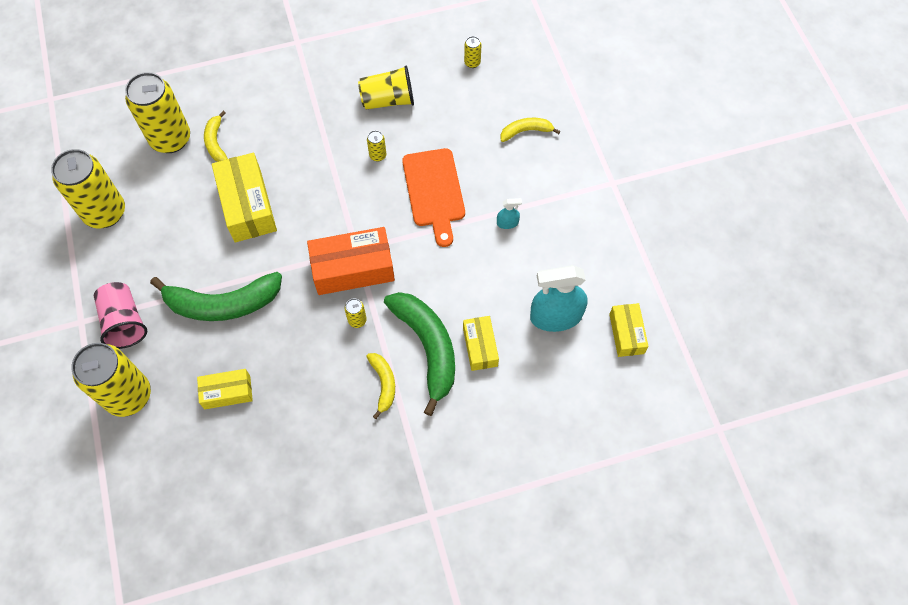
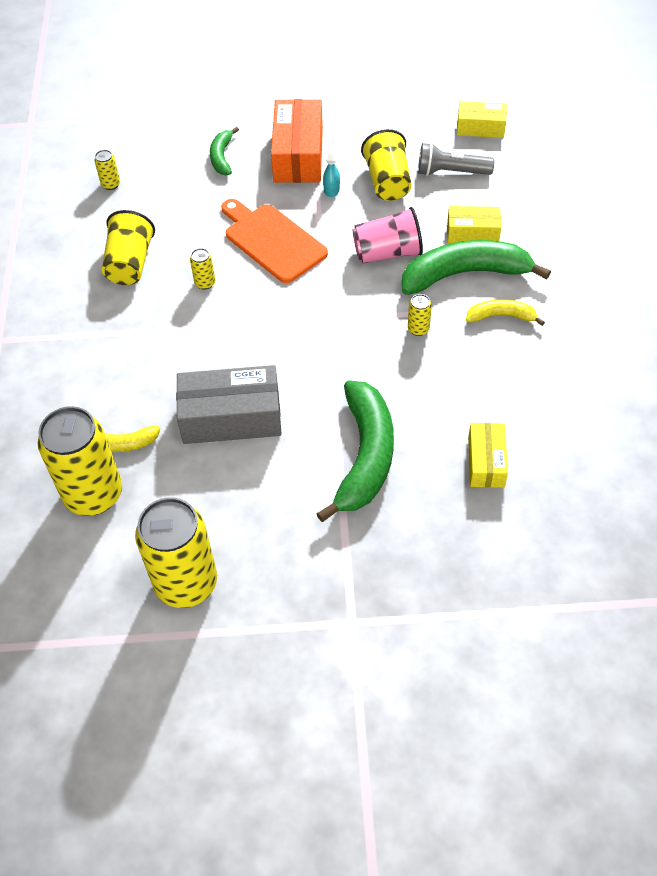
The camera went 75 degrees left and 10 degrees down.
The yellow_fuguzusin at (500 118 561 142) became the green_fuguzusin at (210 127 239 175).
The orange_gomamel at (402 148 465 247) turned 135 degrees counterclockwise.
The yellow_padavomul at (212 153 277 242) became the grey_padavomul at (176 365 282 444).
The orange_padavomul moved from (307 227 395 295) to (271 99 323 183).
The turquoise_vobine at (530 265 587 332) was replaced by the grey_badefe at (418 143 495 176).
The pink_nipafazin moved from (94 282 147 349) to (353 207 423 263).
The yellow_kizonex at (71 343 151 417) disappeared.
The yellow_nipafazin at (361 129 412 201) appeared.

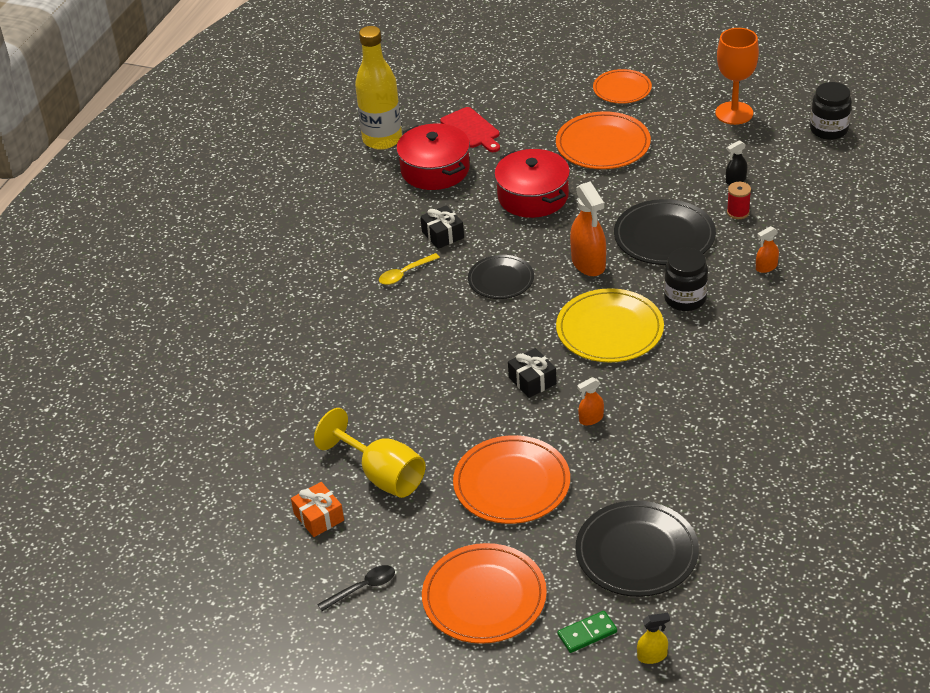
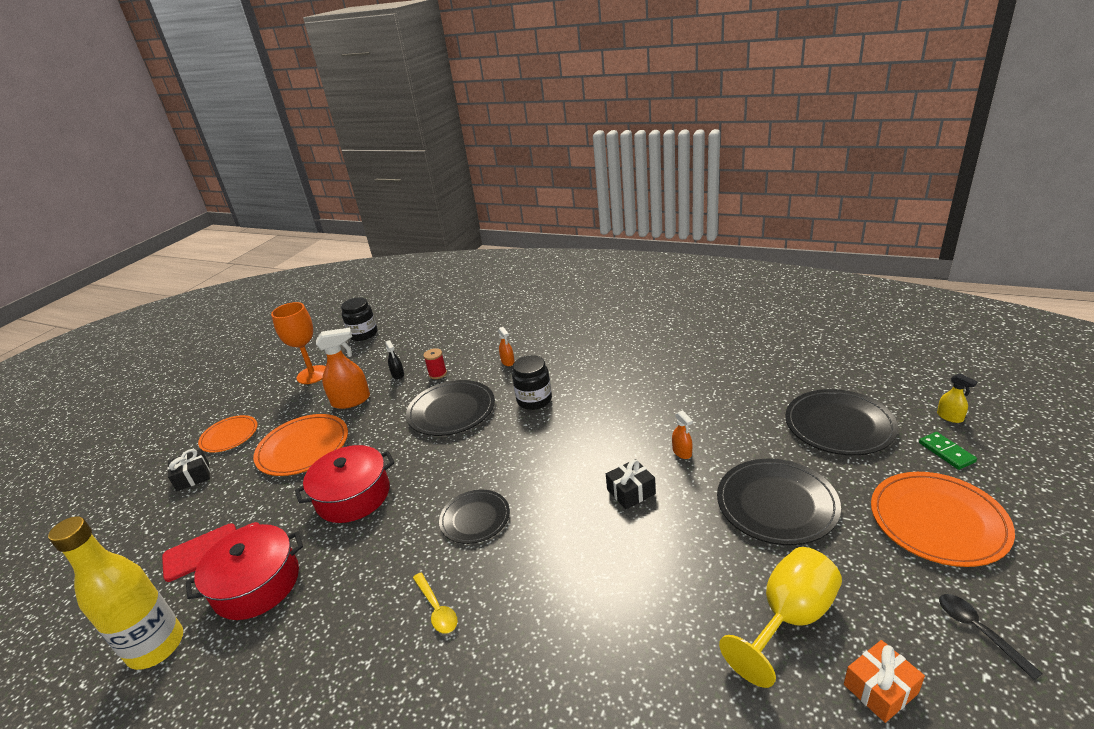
The camera went 85 degrees left and 10 degrees down.
The orange_vobine moved from (570 181 606 276) to (316 328 370 409).
The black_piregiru moved from (420 205 464 249) to (167 449 210 491).
The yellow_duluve at (556 288 664 362) disappeared.
The orange_duluve at (453 435 570 524) became the black_duluve at (717 459 841 545).
The yellow_vobine at (637 613 670 664) turned 150 degrees clockwise.

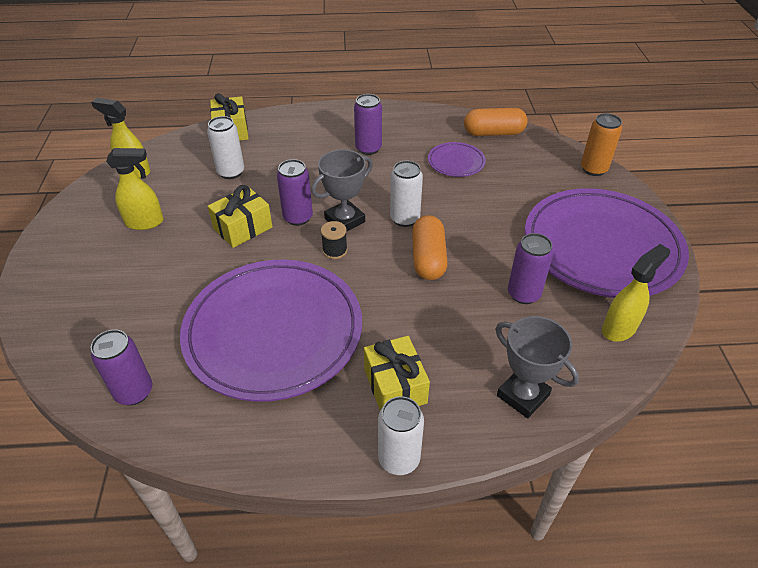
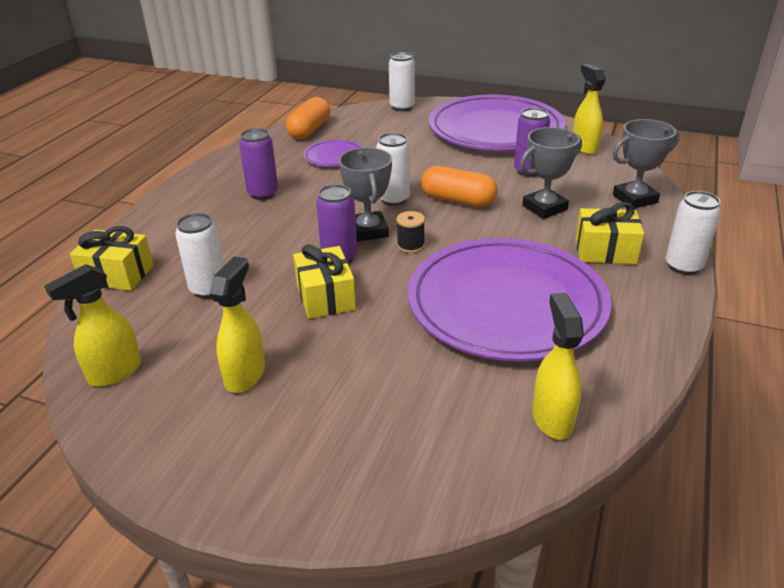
The camera went 65 degrees left and 10 degrees down.
The orange_kizonex at (581 113 622 176) became the white_kizonex at (389 52 415 111).
The purple_kizonex at (91 329 152 405) was replaced by the yellow_vobine at (532 293 584 440).
The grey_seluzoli at (520 127 582 219) appeared.

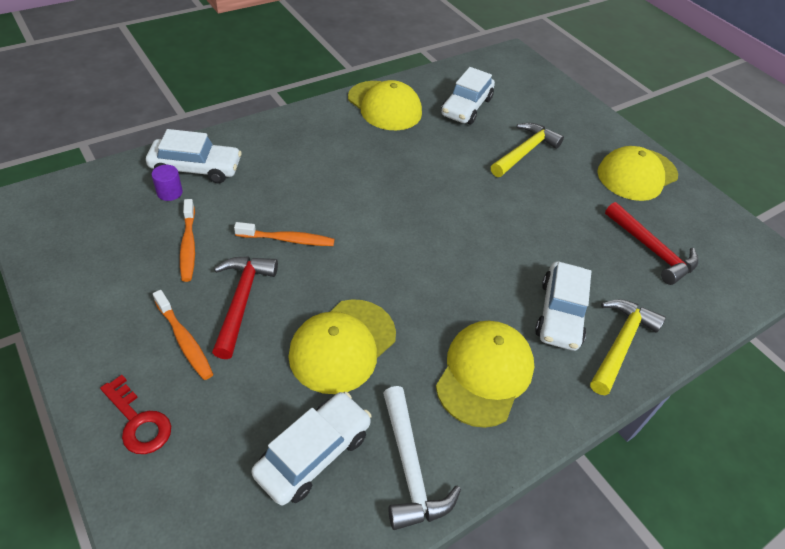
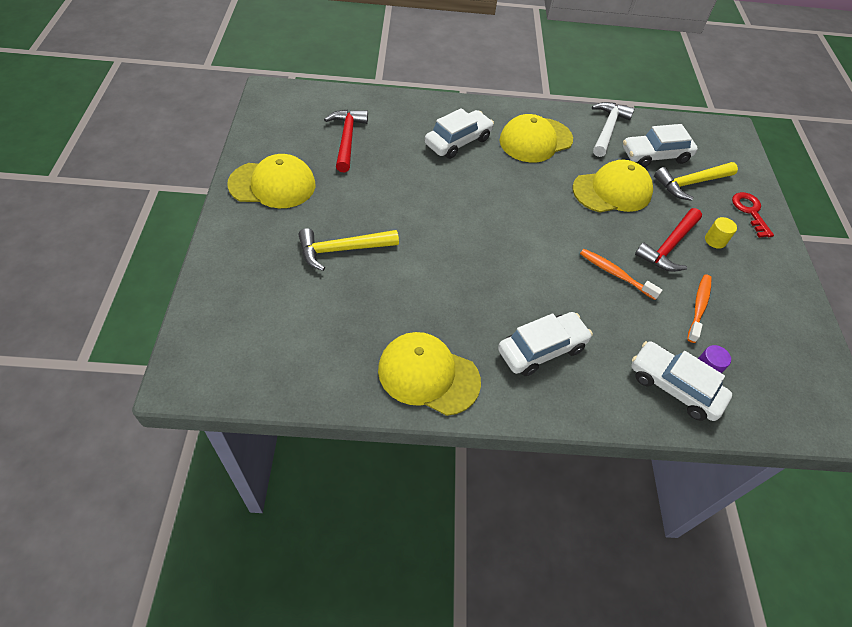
The camera went 145 degrees left and 5 degrees up.
The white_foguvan moved from (441 67 495 124) to (498 312 593 376).
The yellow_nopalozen at (348 80 422 130) turned 60 degrees counterclockwise.
The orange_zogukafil at (153 290 213 380) was replaced by the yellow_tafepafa at (705 217 737 249).
The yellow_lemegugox moved from (590 299 666 395) to (654 162 738 201).

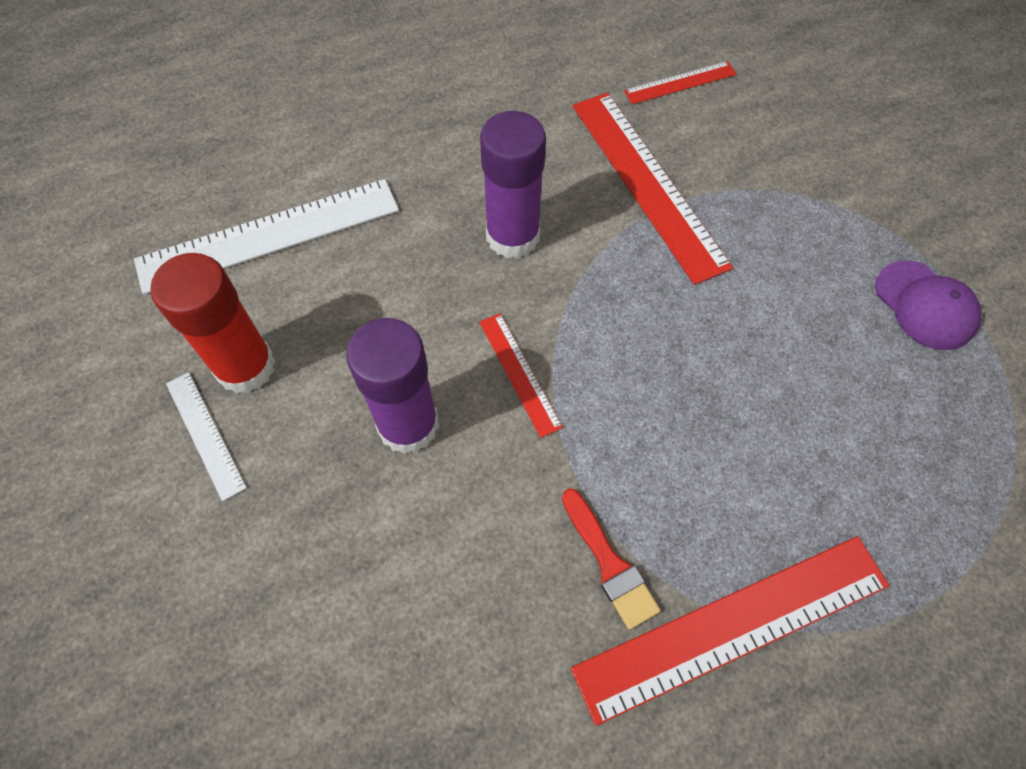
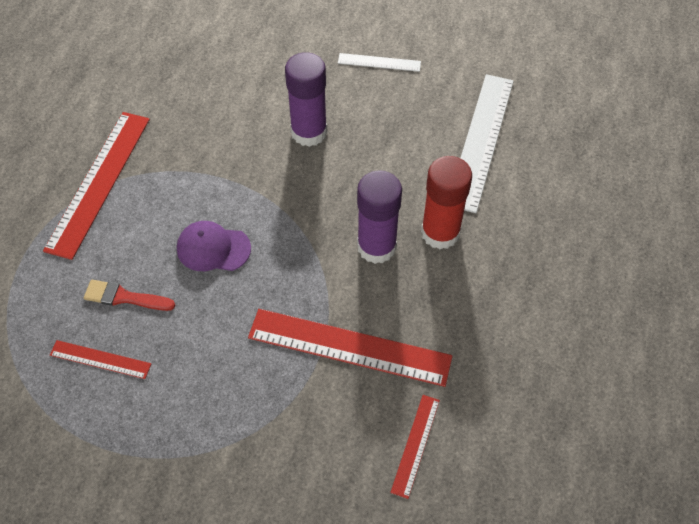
The camera went 130 degrees right and 5 degrees down.
The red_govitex moved from (150 253 276 394) to (421 156 472 249).
The purple_nopalozen moved from (875 260 982 350) to (177 221 251 271).
The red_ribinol moved from (479 313 563 438) to (50 340 151 379).
The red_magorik moved from (562 488 661 630) to (84 280 175 311).

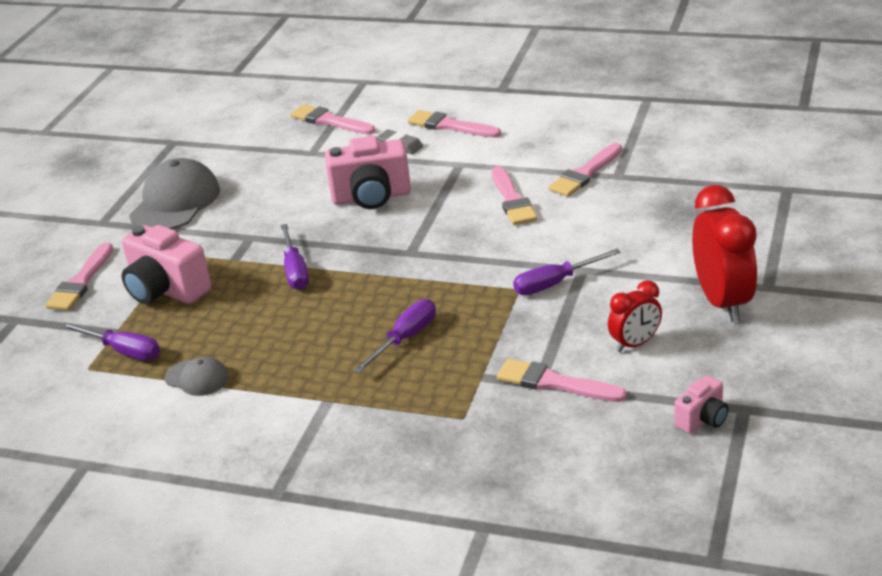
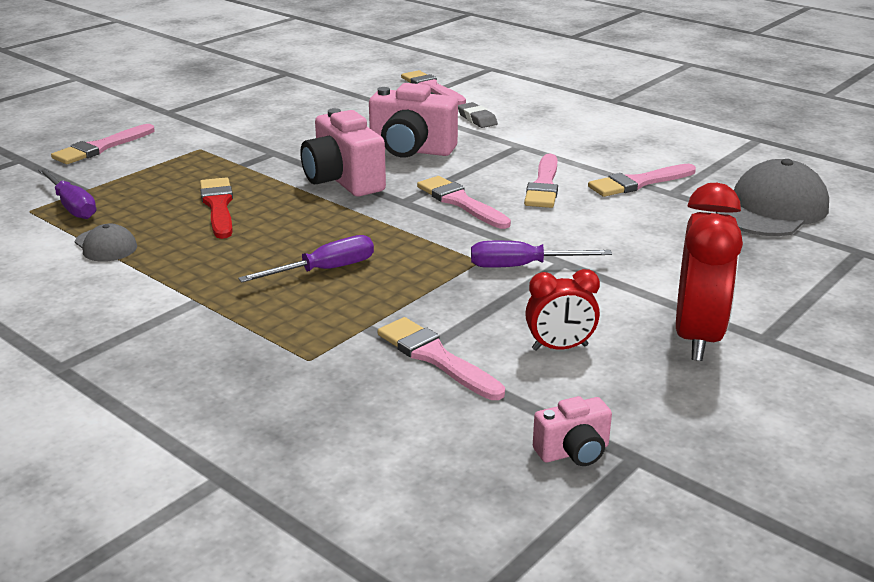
The camera went 20 degrees right and 5 degrees down.
The pink_magorik moved from (408 110 501 137) to (417 176 511 229).
The grey_nopalozen moved from (129 158 220 229) to (716 159 829 236).
The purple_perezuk at (281 224 309 290) disappeared.
The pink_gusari moved from (122 225 211 304) to (300 108 386 196).
The red_magorik at (200 177 233 239) appeared.

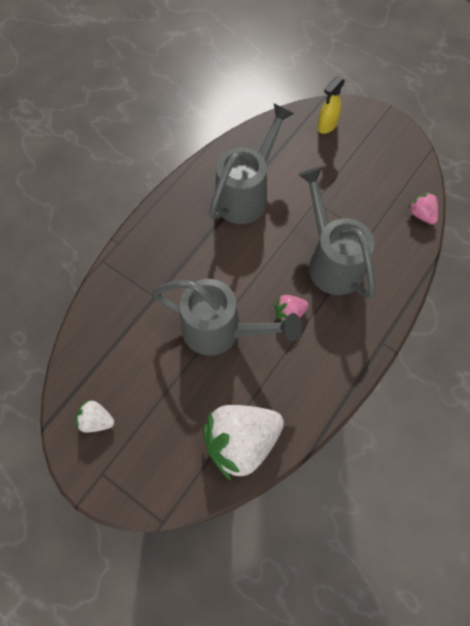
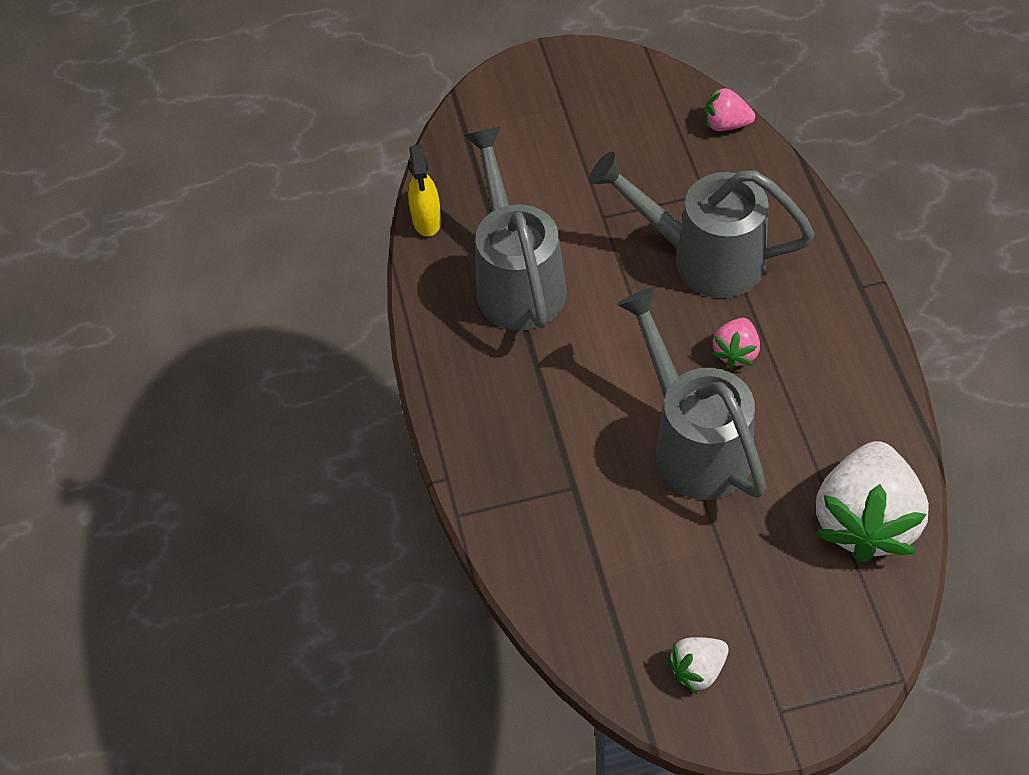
The camera went 45 degrees left and 10 degrees down.
The yellow_vobine moved from (317 76 345 134) to (408 144 441 236).
The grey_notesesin at (153 279 302 356) turned 90 degrees counterclockwise.

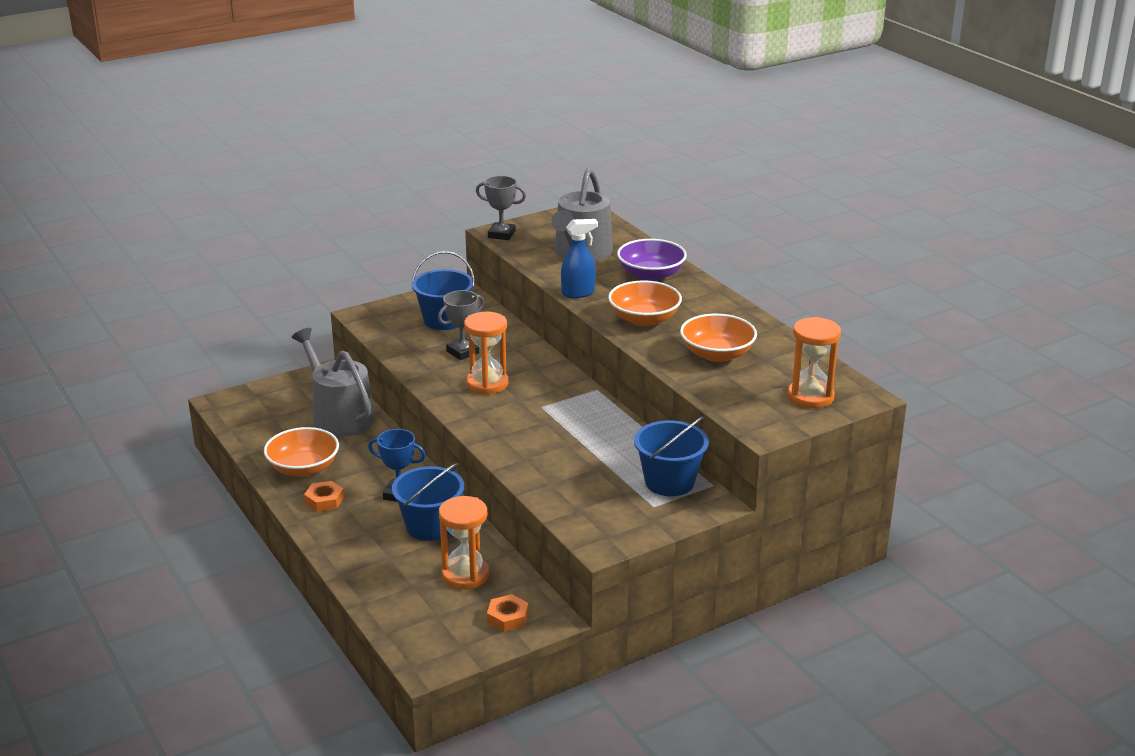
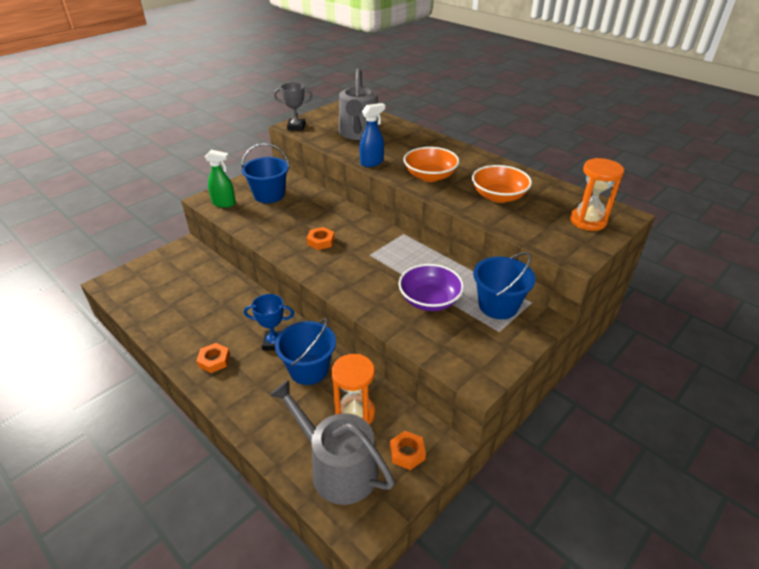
The camera went 15 degrees left and 10 degrees up.
The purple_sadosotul moved from (617 239 687 281) to (399 264 464 311).
The grey_seluzoli at (438 290 484 360) disappeared.
The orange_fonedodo at (464 312 508 395) was replaced by the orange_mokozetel at (307 227 335 250).
The grey_notesesin moved from (291 328 375 437) to (270 380 395 505).
The orange_sadosotul at (264 427 339 477) disappeared.
The green_vobine at (205 150 236 208) appeared.

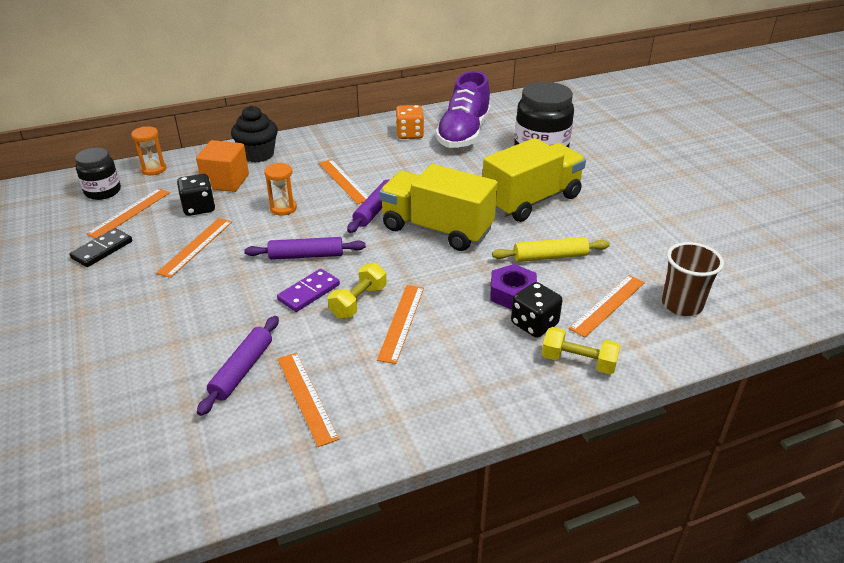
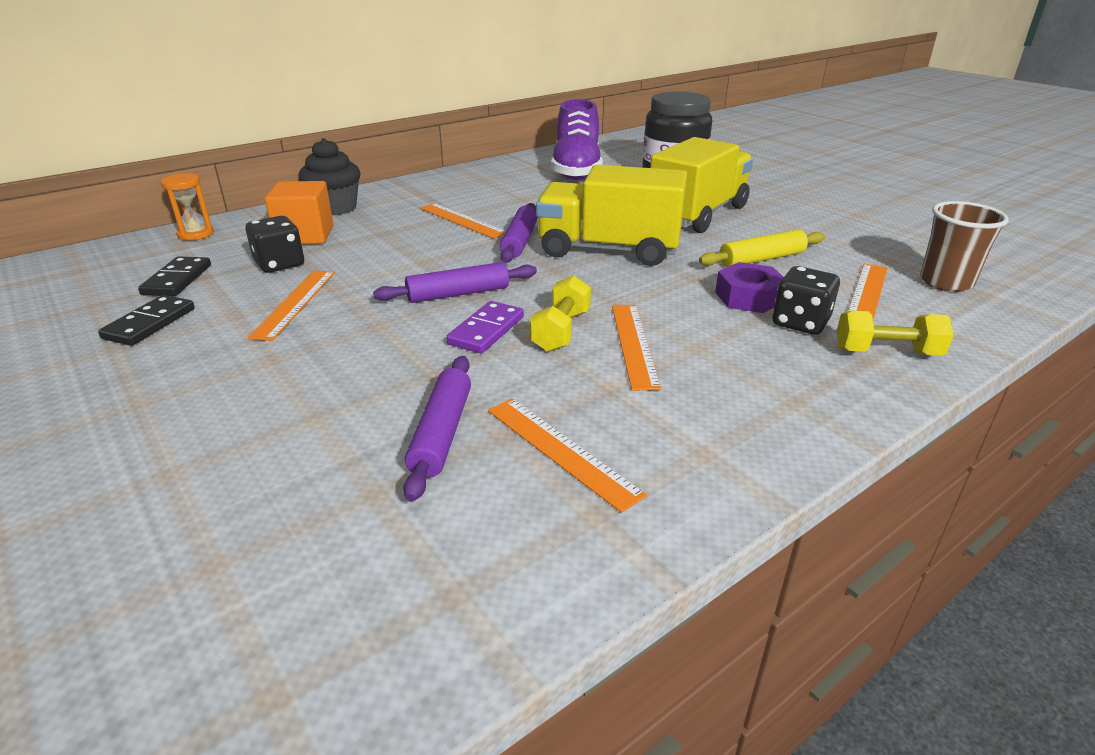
The camera went 15 degrees left and 5 degrees down.
The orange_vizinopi at (396 105 424 139) disappeared.
The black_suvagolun at (75 147 121 200) disappeared.
The orange_fonedodo at (264 163 297 216) disappeared.
The orange_ribinol at (86 188 170 238) was replaced by the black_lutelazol at (138 257 211 296).

